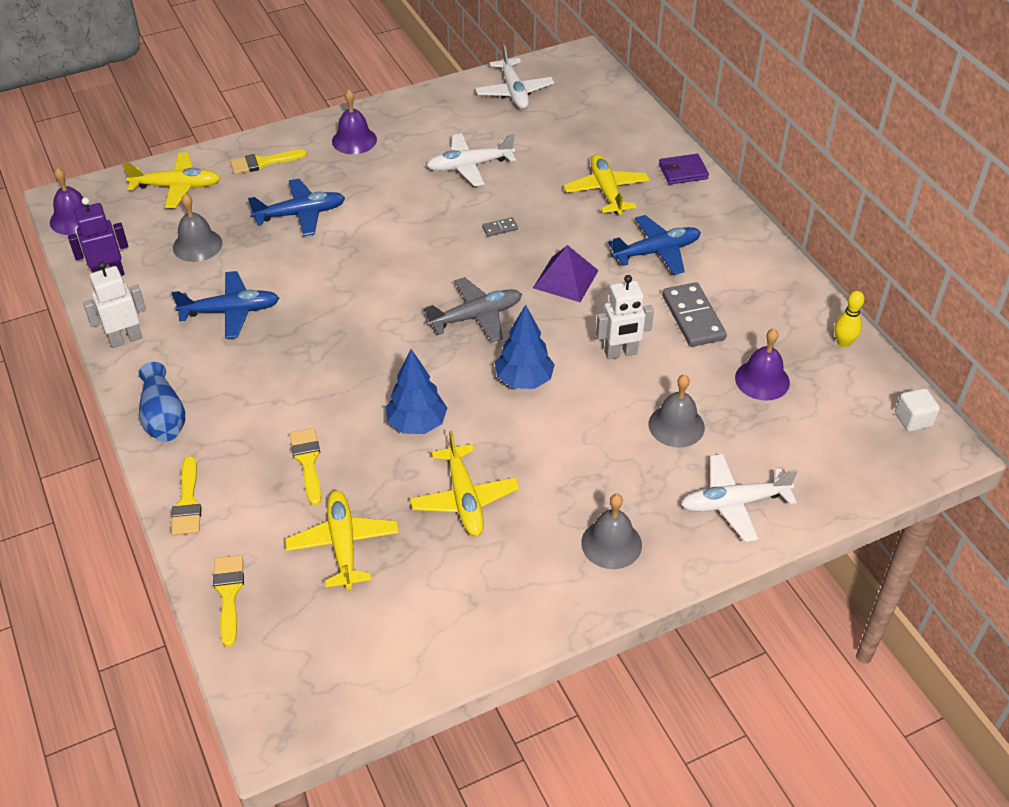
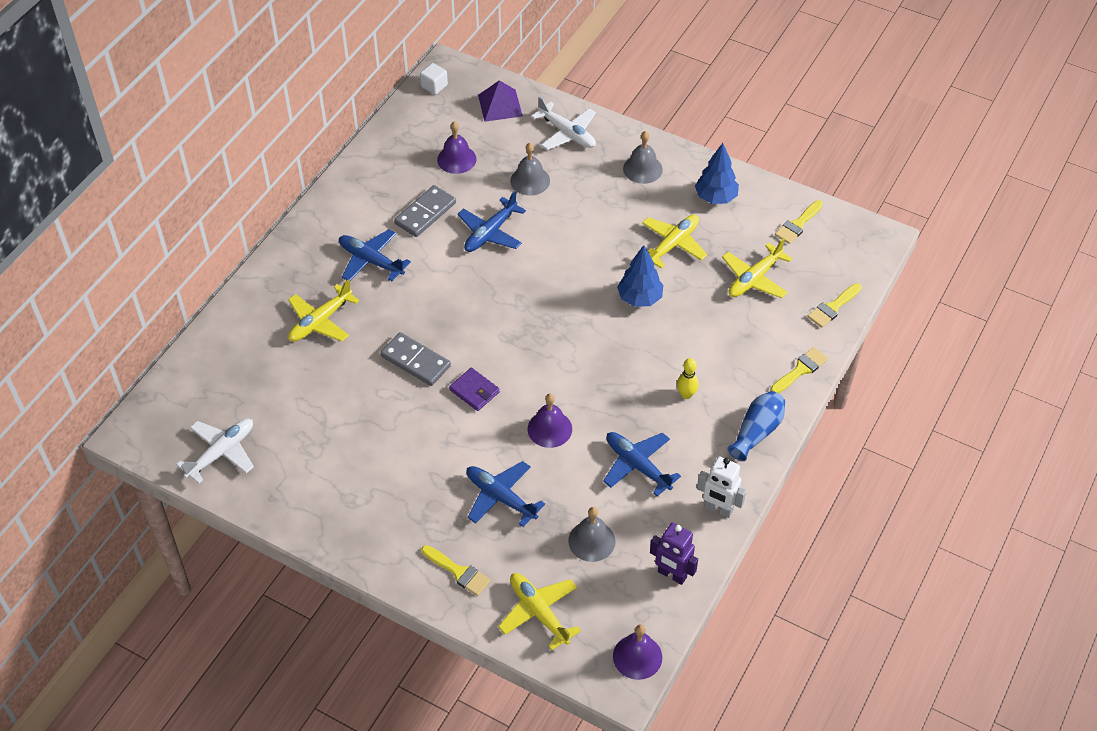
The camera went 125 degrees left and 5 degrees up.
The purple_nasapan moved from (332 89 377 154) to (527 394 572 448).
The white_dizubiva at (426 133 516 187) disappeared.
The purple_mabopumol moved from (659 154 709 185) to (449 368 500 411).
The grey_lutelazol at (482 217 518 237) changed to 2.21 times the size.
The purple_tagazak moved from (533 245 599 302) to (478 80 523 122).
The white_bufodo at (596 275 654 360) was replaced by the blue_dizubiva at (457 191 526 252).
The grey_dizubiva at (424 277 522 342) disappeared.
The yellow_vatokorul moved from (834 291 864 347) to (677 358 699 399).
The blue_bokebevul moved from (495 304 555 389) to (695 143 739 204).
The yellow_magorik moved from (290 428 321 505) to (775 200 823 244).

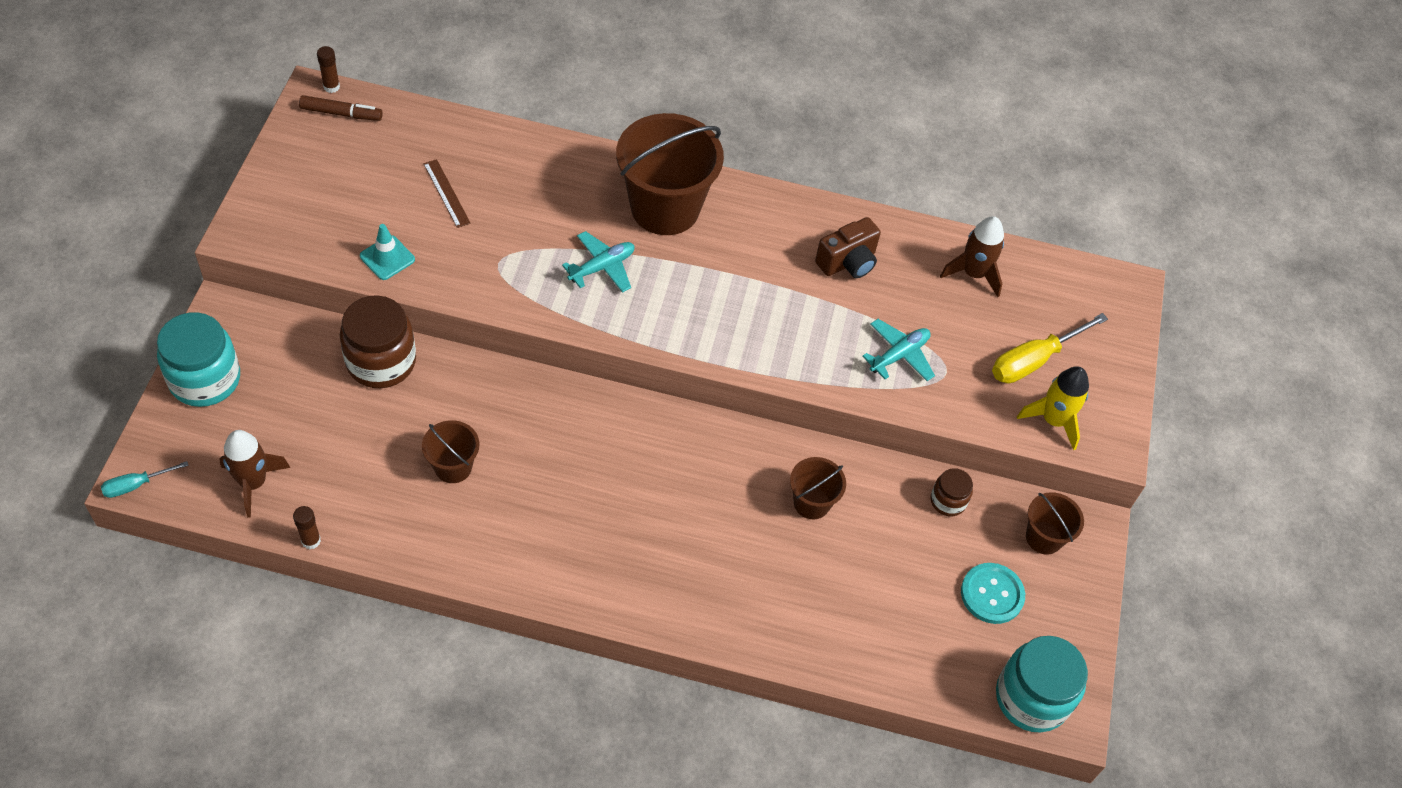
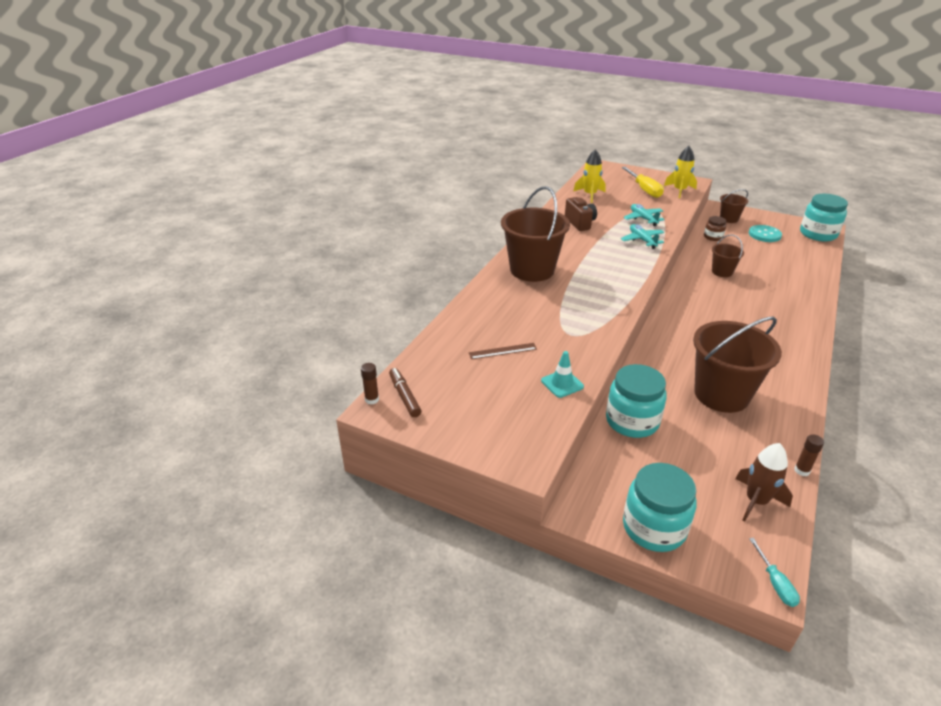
The camera went 70 degrees left and 20 degrees down.
The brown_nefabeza at (299 95 383 121) turned 45 degrees counterclockwise.
The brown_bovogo at (940 216 1004 297) became the yellow_bovogo at (573 149 606 203).
The turquoise_dizubiva moved from (562 231 634 293) to (621 224 665 249).
The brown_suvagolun at (340 295 416 388) became the turquoise_suvagolun at (606 364 667 438).
The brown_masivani at (422 420 479 483) changed to 2.02 times the size.

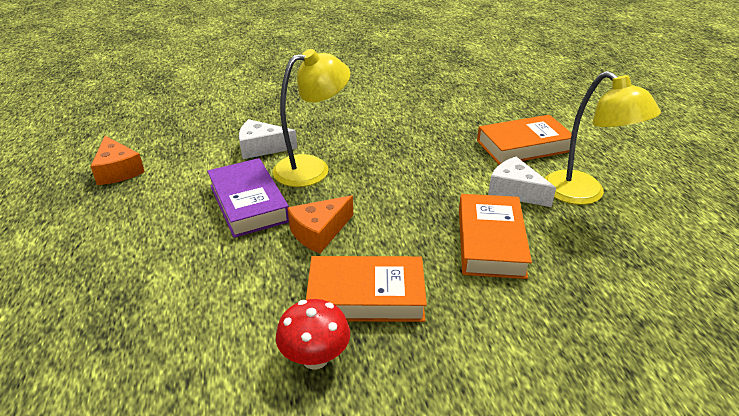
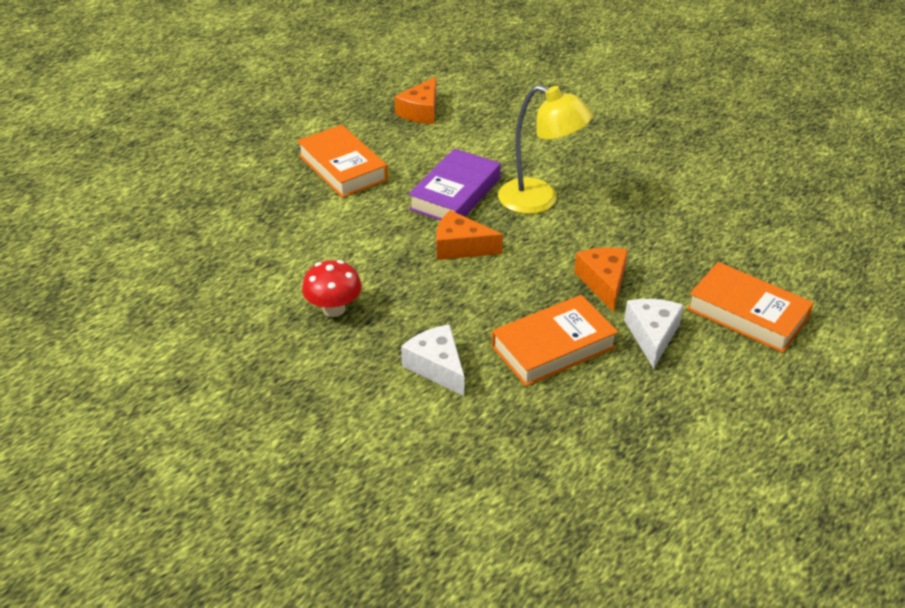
The camera went 55 degrees right and 5 degrees up.
The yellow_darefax at (545 71 661 205) disappeared.
The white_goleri moved from (239 119 297 159) to (401 324 465 396).
The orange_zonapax moved from (306 256 427 322) to (297 125 388 198).
The orange_goleri at (574 247 628 312) appeared.

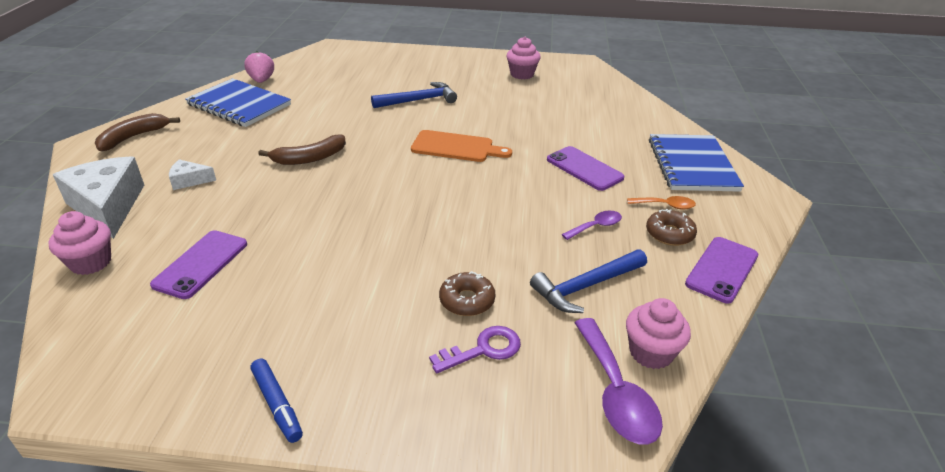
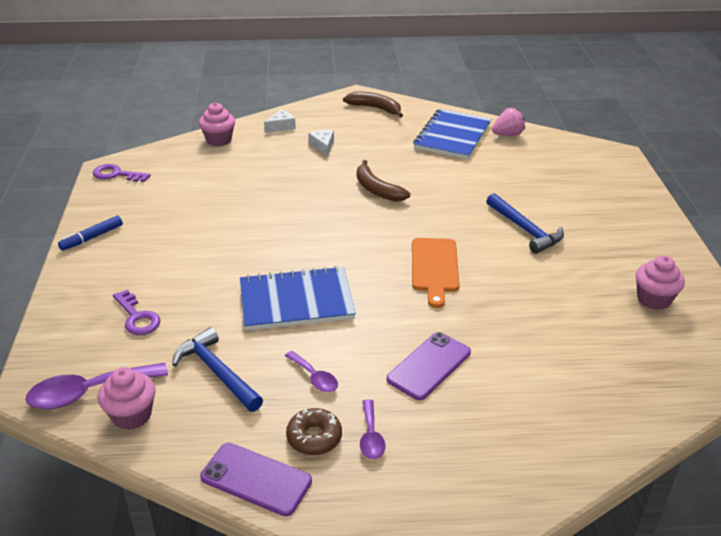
The camera went 80 degrees right and 0 degrees up.
The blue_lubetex moved from (649 134 744 192) to (240 266 356 331).
The white_goleri at (53 156 144 239) changed to 0.47 times the size.
The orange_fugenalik at (627 196 696 209) became the purple_fugenalik at (360 399 385 459).
The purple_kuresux at (150 230 247 299) disappeared.
The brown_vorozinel at (439 271 495 316) disappeared.
The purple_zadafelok at (93 164 151 182) appeared.

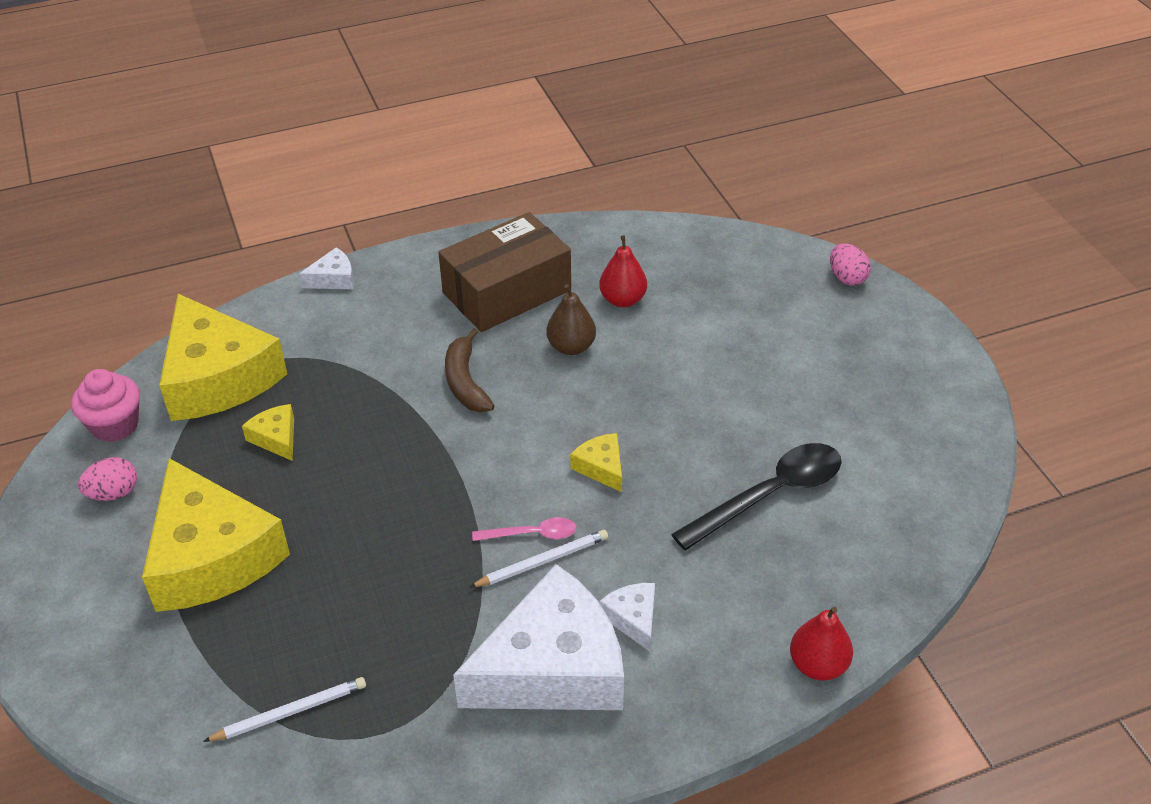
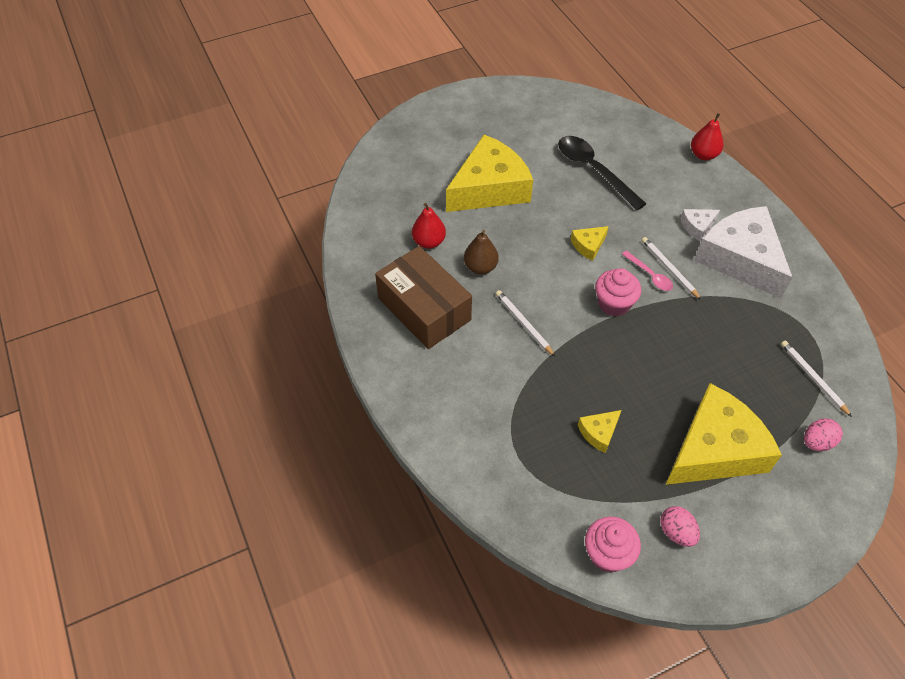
The camera went 95 degrees left and 10 degrees up.
The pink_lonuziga moved from (830 244 871 285) to (804 418 843 451).
The white_goleri at (299 247 354 289) disappeared.
The yellow_goleri moved from (159 294 287 421) to (446 135 533 212).
The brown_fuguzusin at (445 328 495 412) was replaced by the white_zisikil at (496 290 555 356).
The pink_fugenalik at (472 517 576 541) turned 150 degrees clockwise.
The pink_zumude at (595 268 641 316) appeared.

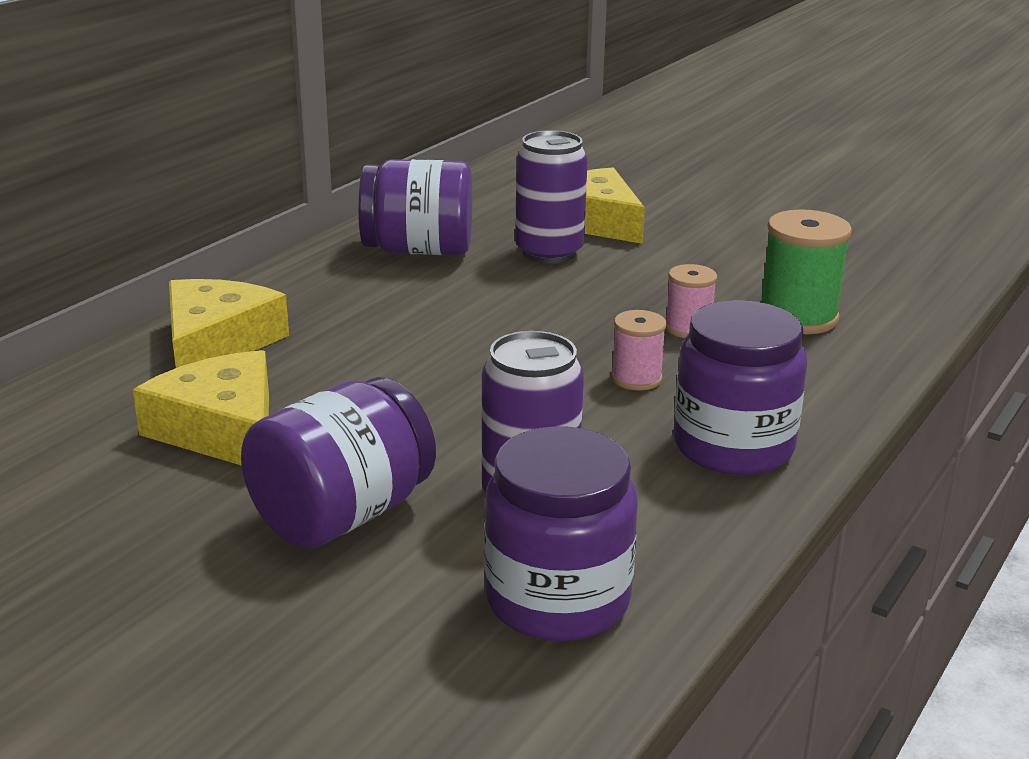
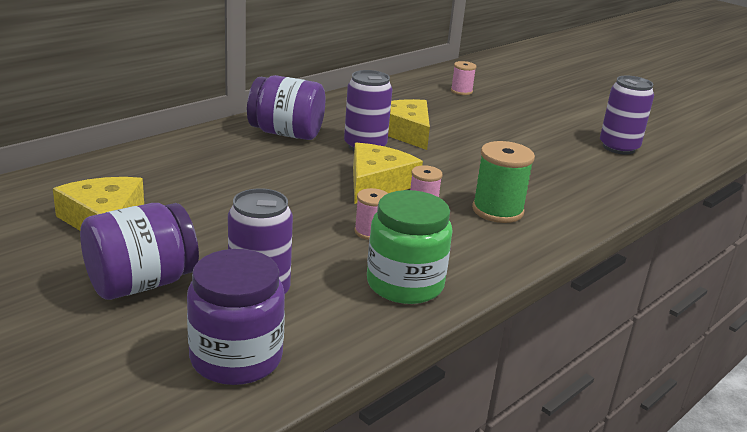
The camera went 10 degrees right and 0 degrees up.
The yellow_goleri moved from (169 279 289 368) to (353 143 423 204).
The purple_suvagolun at (673 300 807 475) became the green_suvagolun at (367 190 452 304).
The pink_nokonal at (451 61 477 95) appeared.
The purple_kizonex at (600 75 654 155) appeared.

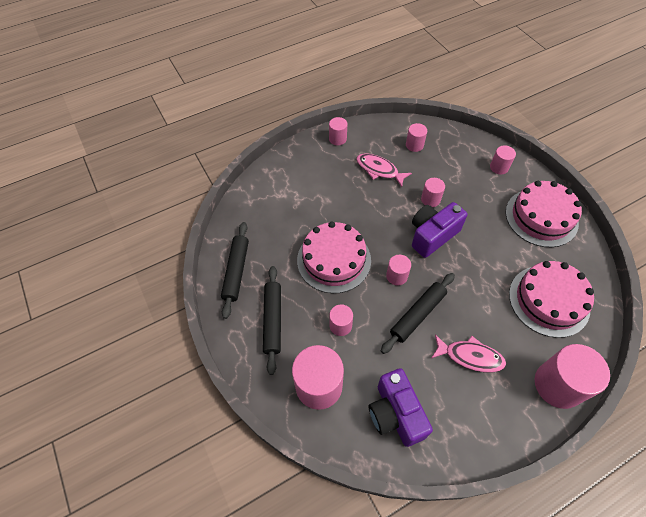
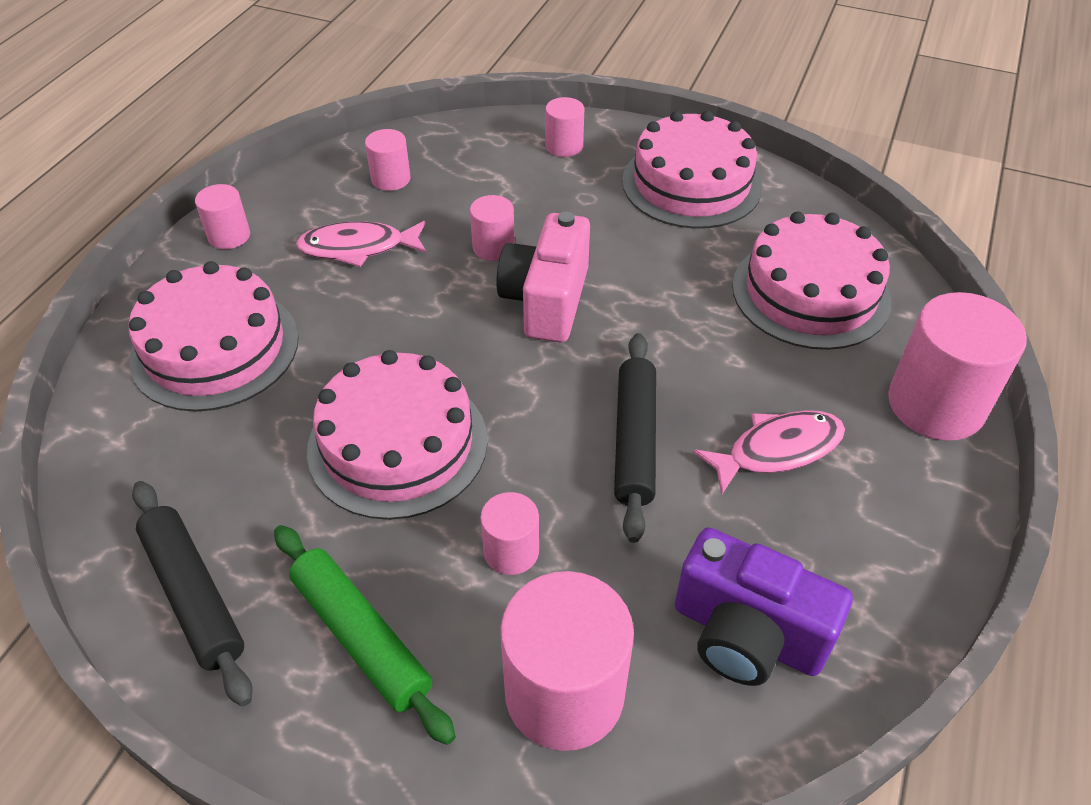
The camera went 40 degrees left and 10 degrees down.
The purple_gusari at (412 202 468 258) became the pink_gusari at (496 212 590 342).
The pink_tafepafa at (386 255 411 286) disappeared.
The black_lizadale at (263 266 281 375) became the green_lizadale at (274 525 456 745).
The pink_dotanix at (129 261 299 412) appeared.

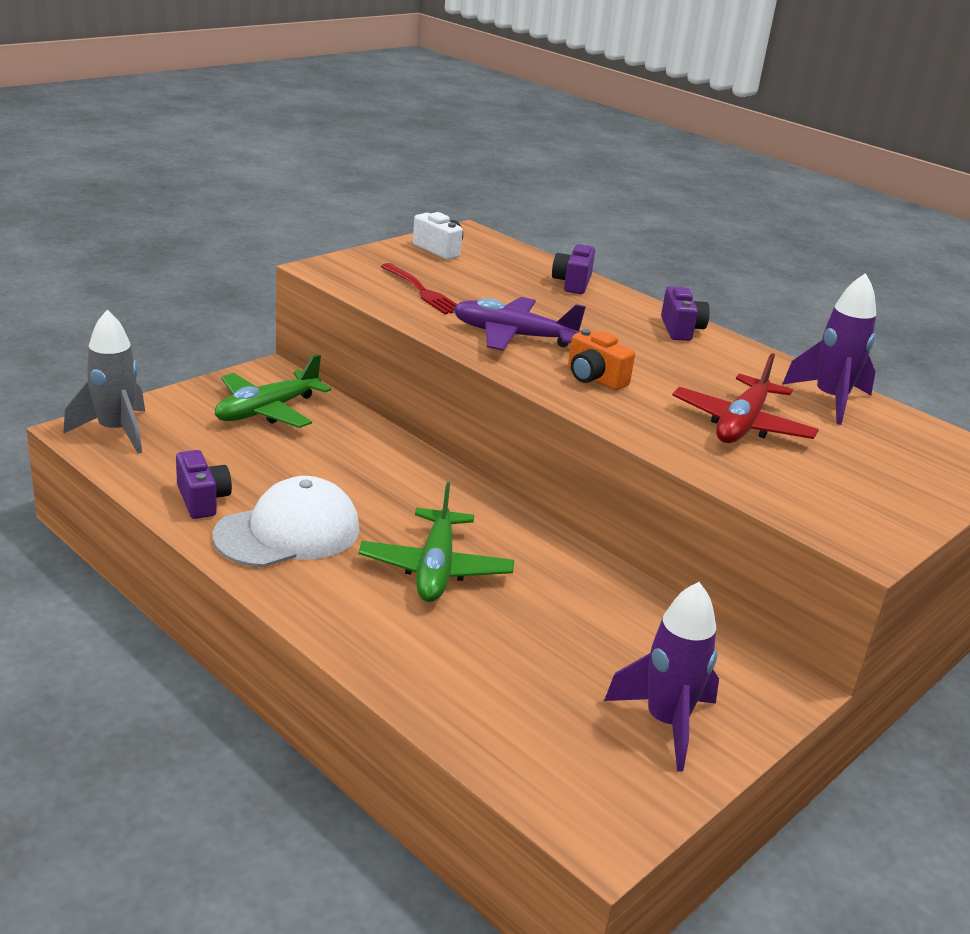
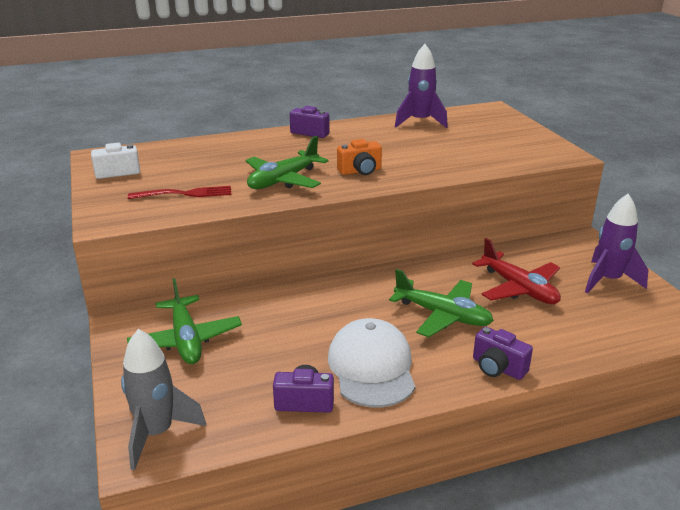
The camera went 60 degrees left and 0 degrees up.
The purple_gusari moved from (552 243 595 294) to (473 327 533 380).
The purple_dizubiva at (454 297 586 351) became the green_dizubiva at (246 136 328 189).
The red_dizubiva moved from (672 353 819 443) to (472 238 561 304).

